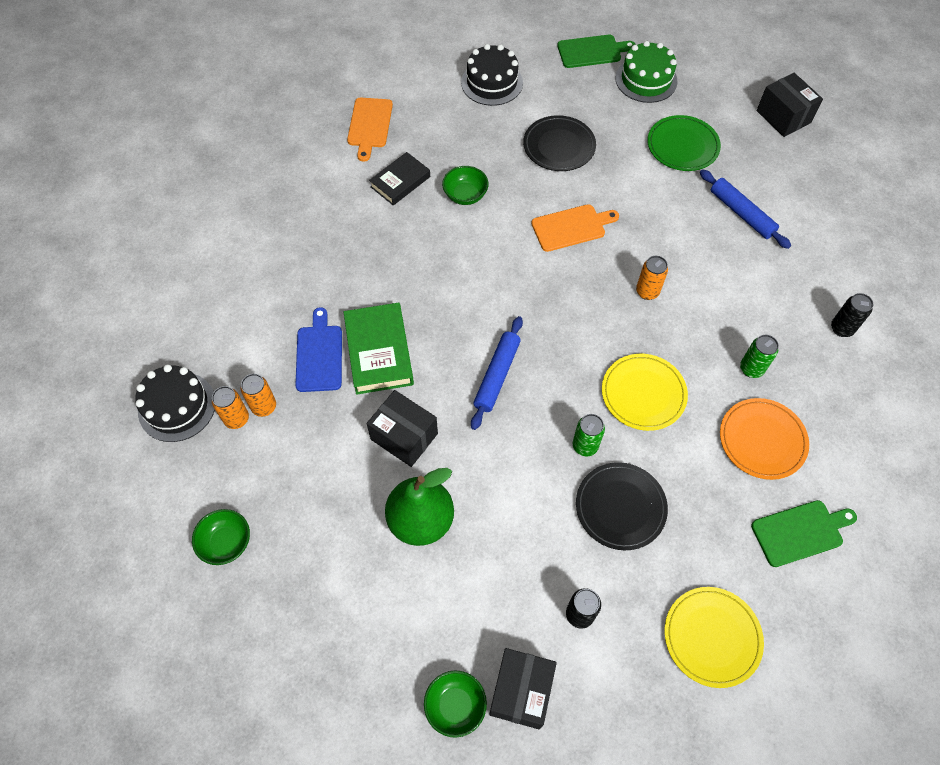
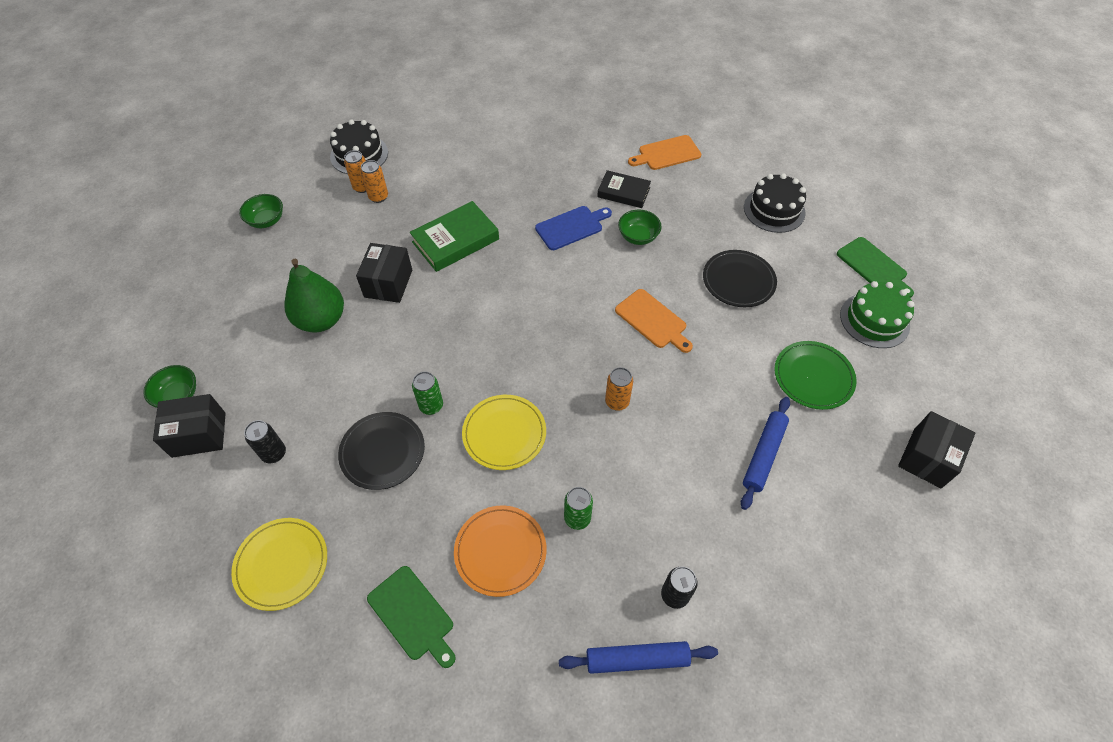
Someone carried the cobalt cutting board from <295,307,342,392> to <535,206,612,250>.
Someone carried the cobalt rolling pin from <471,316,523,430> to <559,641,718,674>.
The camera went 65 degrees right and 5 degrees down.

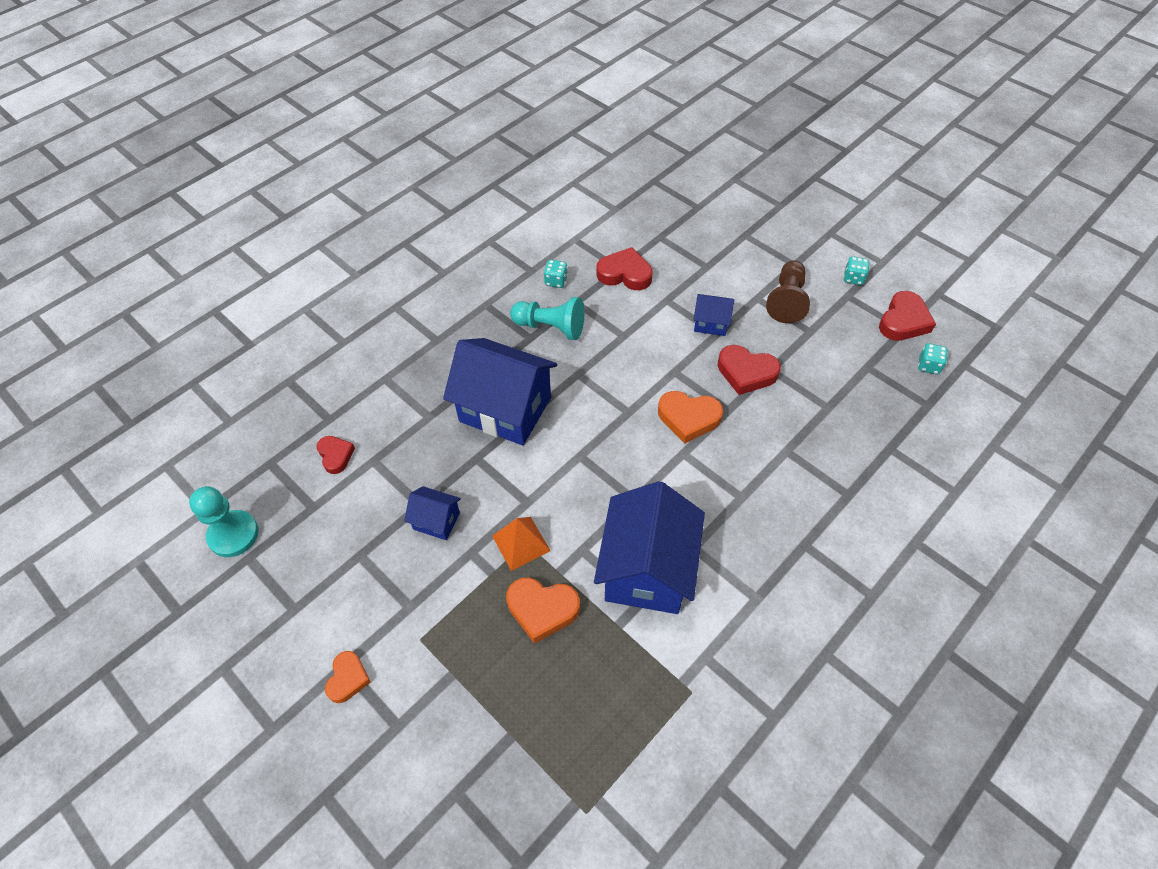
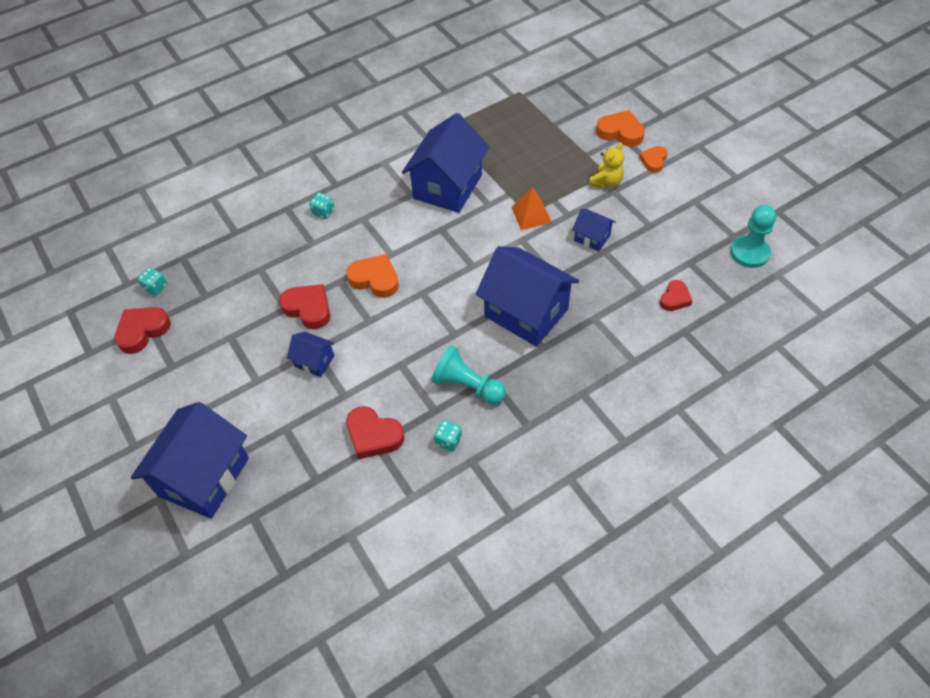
Someone rotated the crimson love heart at <316,436,355,474> by 135 degrees counterclockwise.
Someone carried the orange love heart from <506,578,580,644> to <596,110,645,147>.
Someone took away the russet pawn at <766,260,810,323>.
Someone carried the teal game die from <843,256,870,285> to <309,192,335,219>.
Someone put down the cobalt cottage at <131,402,249,519>.
Someone put down the yellow teddy bear at <589,142,624,188>.
The camera went 165 degrees left and 0 degrees up.

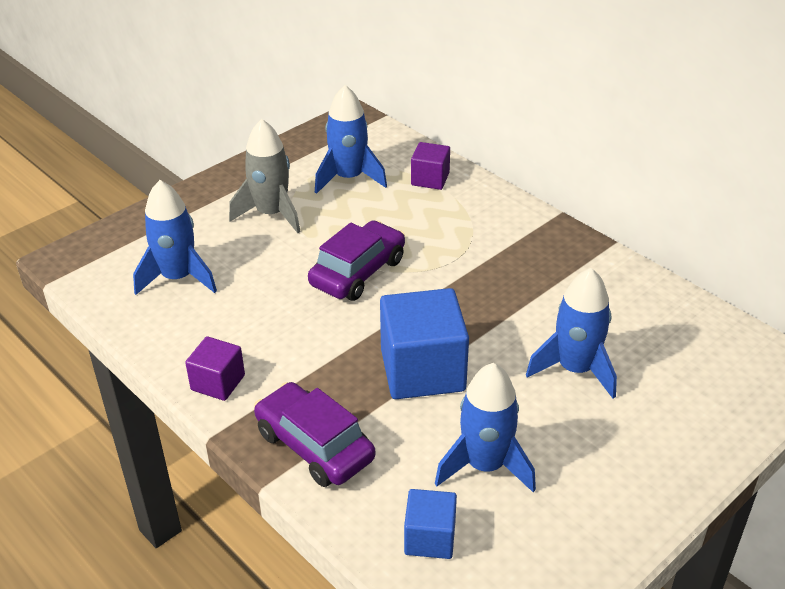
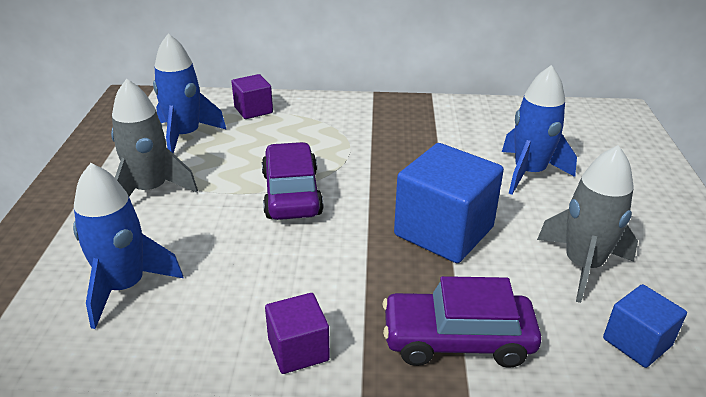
Someone repainted the cobalt spaceship at <435,363,536,492>, which became the grey spaceship at <537,145,638,303>.
The camera went 45 degrees left and 5 degrees down.

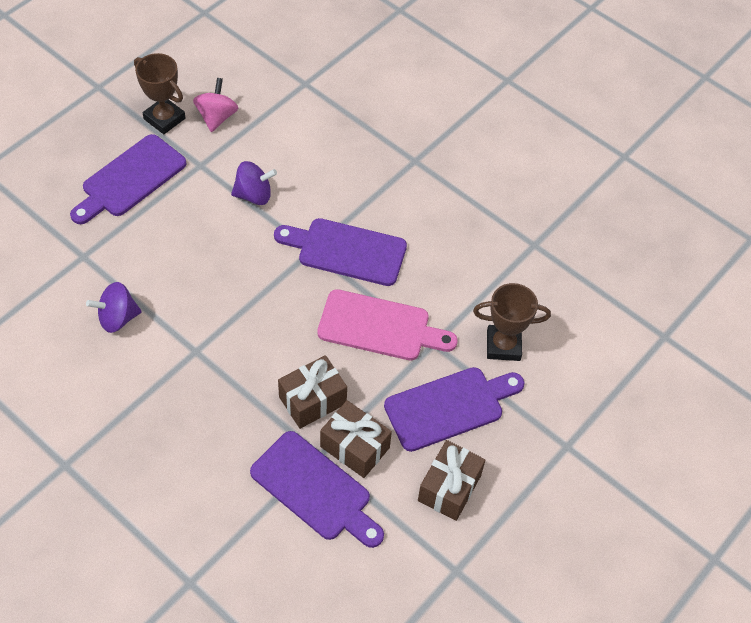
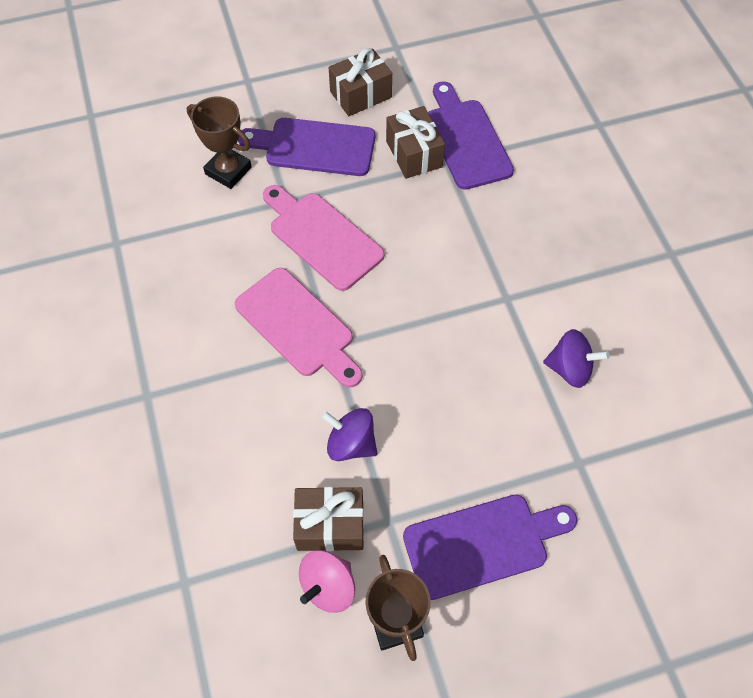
Someone repainted the royal purple cutting board at <274,218,407,286>, which became the pink cutting board at <235,268,362,388>.
Someone carried the russet wrapped gift from <278,355,347,429> to <293,487,364,551>.
The camera went 145 degrees left and 5 degrees up.

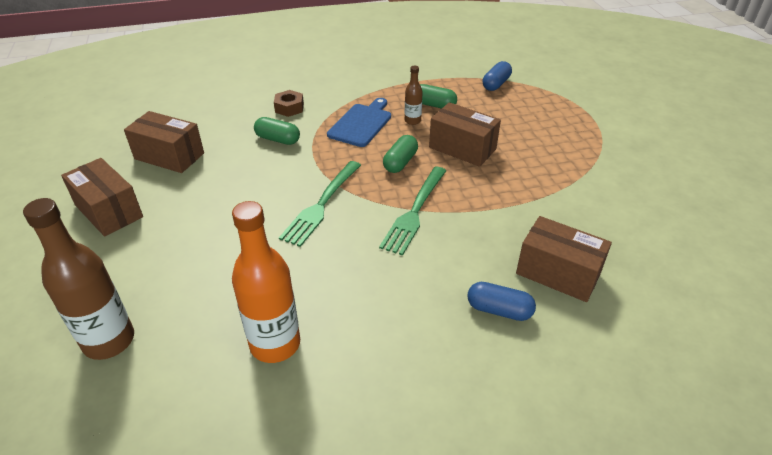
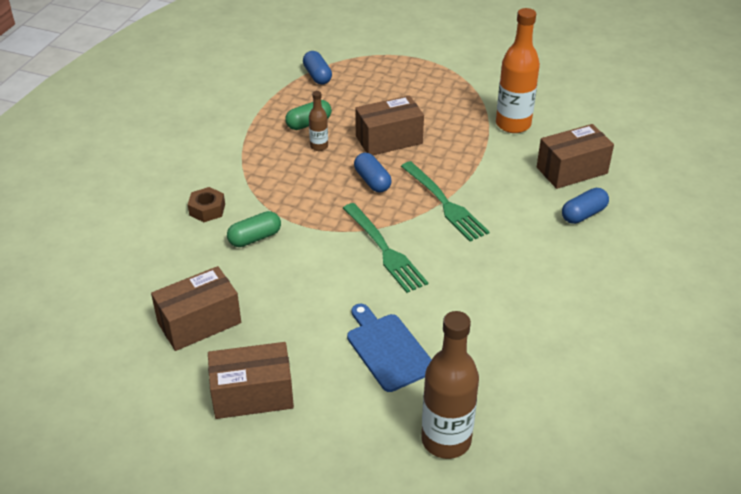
Someone carried the orange flask from <232,201,300,363> to <496,8,540,133>.
Someone carried the cobalt cutting board from <327,98,391,147> to <347,304,432,392>.
Someone repainted the green capsule at <383,135,418,173>, which became the cobalt capsule at <354,153,391,193>.
The camera went 55 degrees left and 0 degrees up.

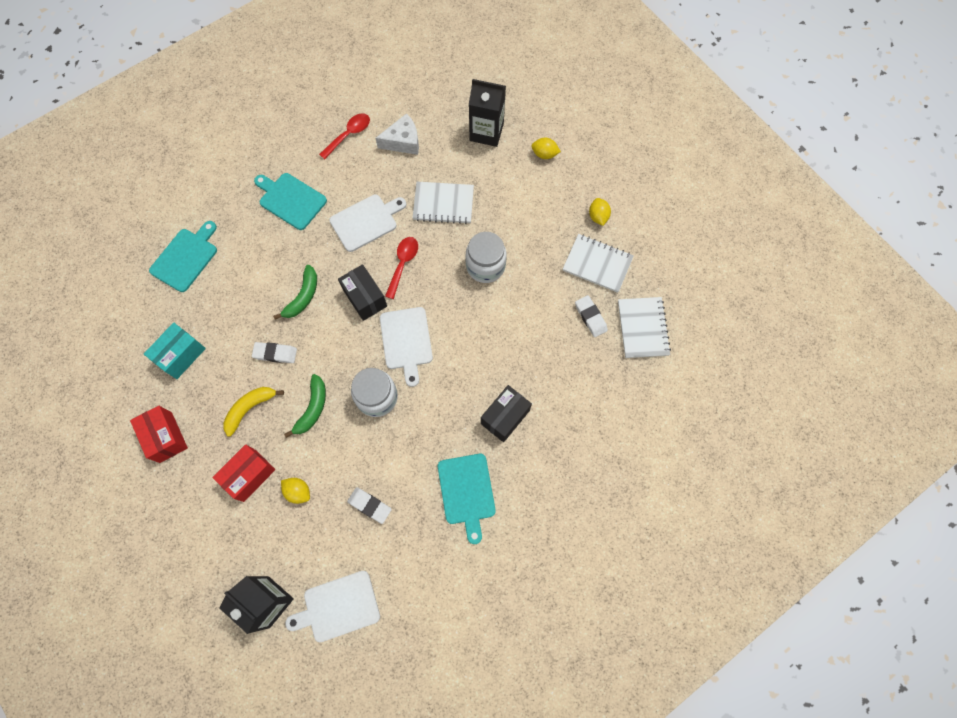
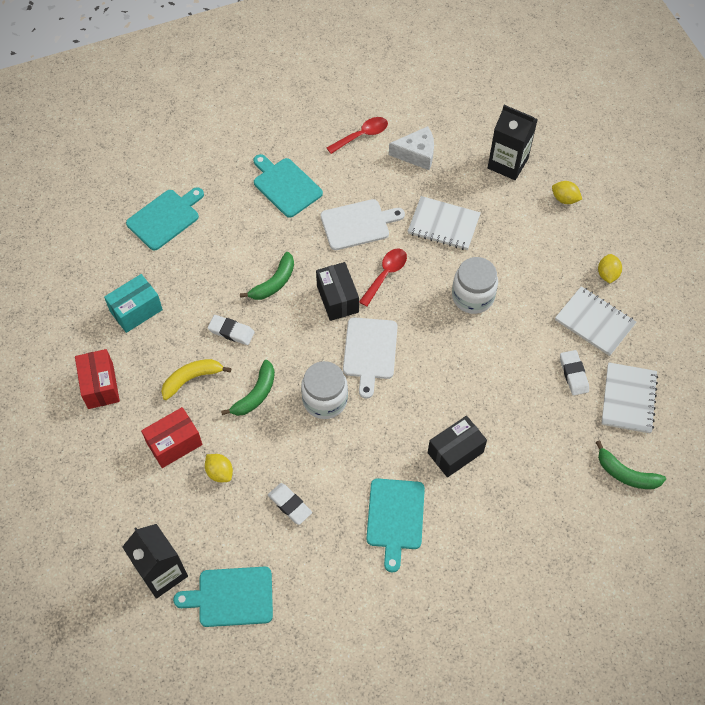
Someone repainted the pure white cutting board at <285,571,380,642>, which became the teal cutting board at <173,567,273,627>.
Someone put down the green banana fruit at <596,440,666,489>.
The camera went 15 degrees right and 10 degrees down.

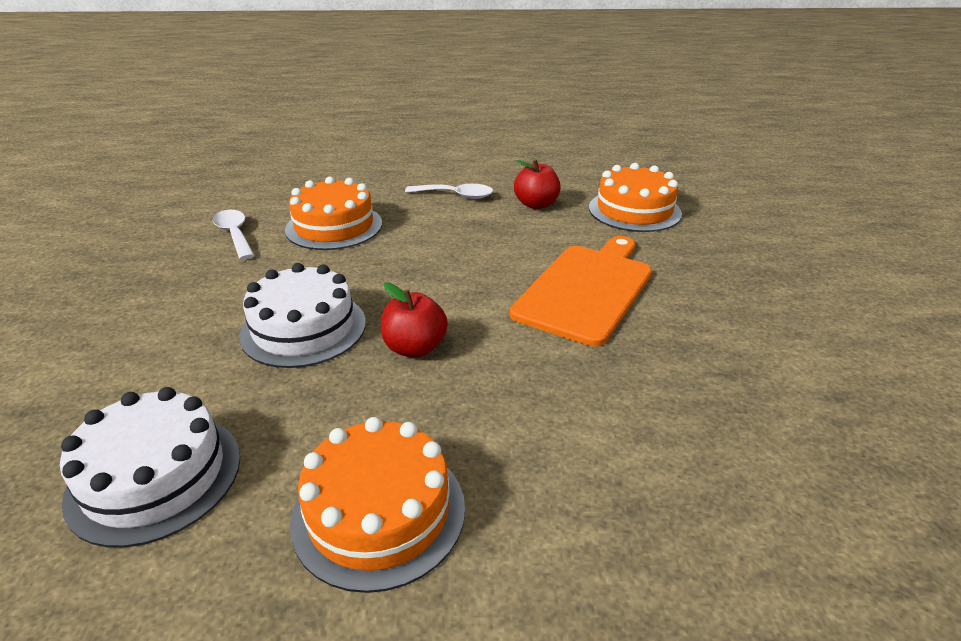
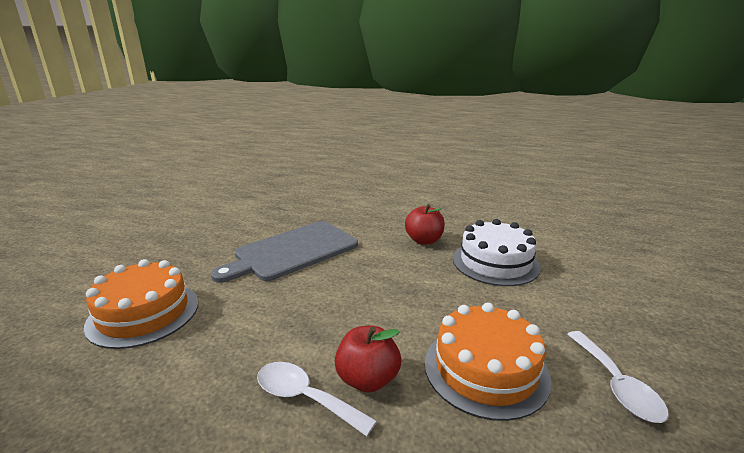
Someone took away the pure white layer cake at <60,387,240,548>.
Someone took away the orange layer cake at <290,417,465,593>.
Someone repainted the orange cutting board at <510,236,652,347>, which became the grey cutting board at <211,221,358,283>.
Someone carried the crimson apple from <514,160,561,209> to <335,326,401,393>.
The camera went 160 degrees left and 10 degrees down.

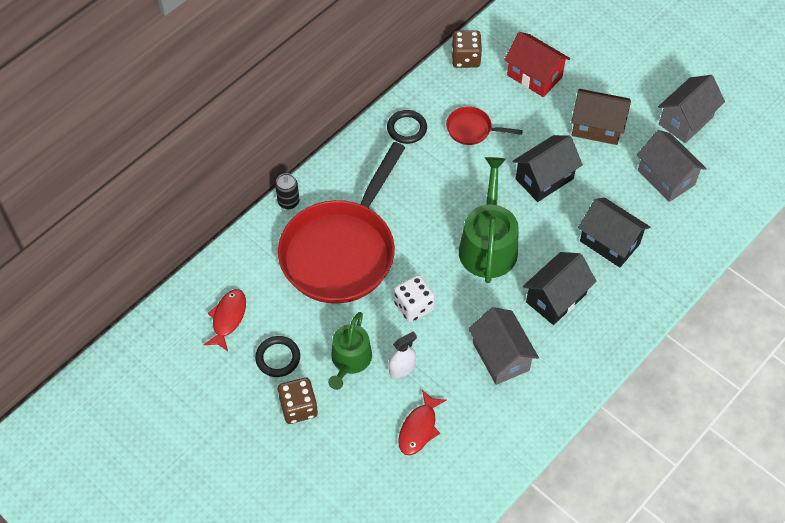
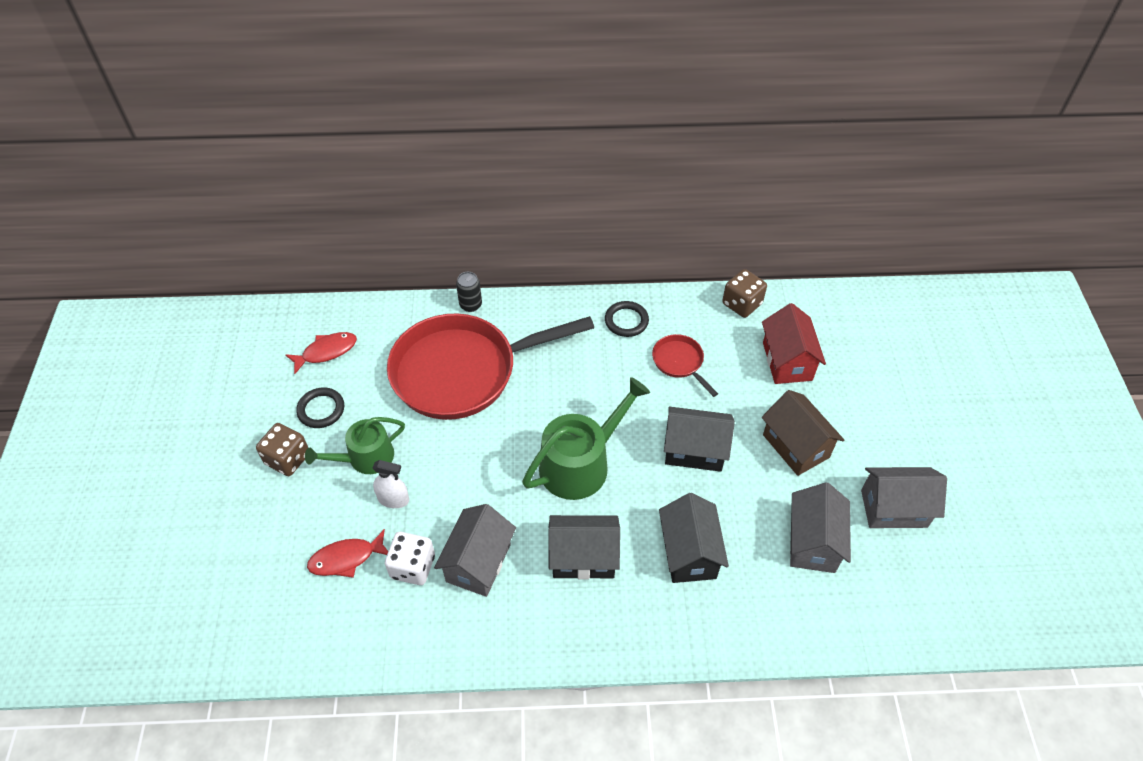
Someone carried the pure white game die from <394,275,435,323> to <385,532,435,585>.
The camera went 45 degrees right and 5 degrees down.

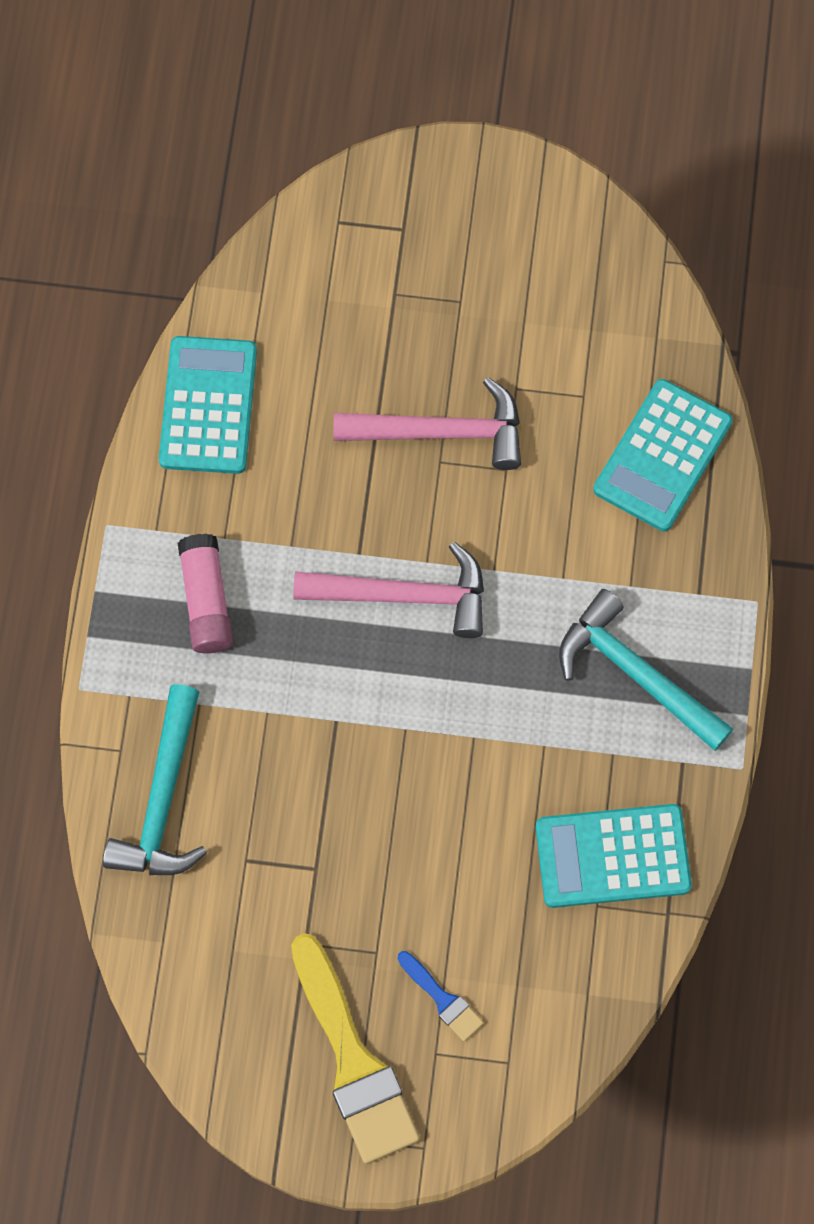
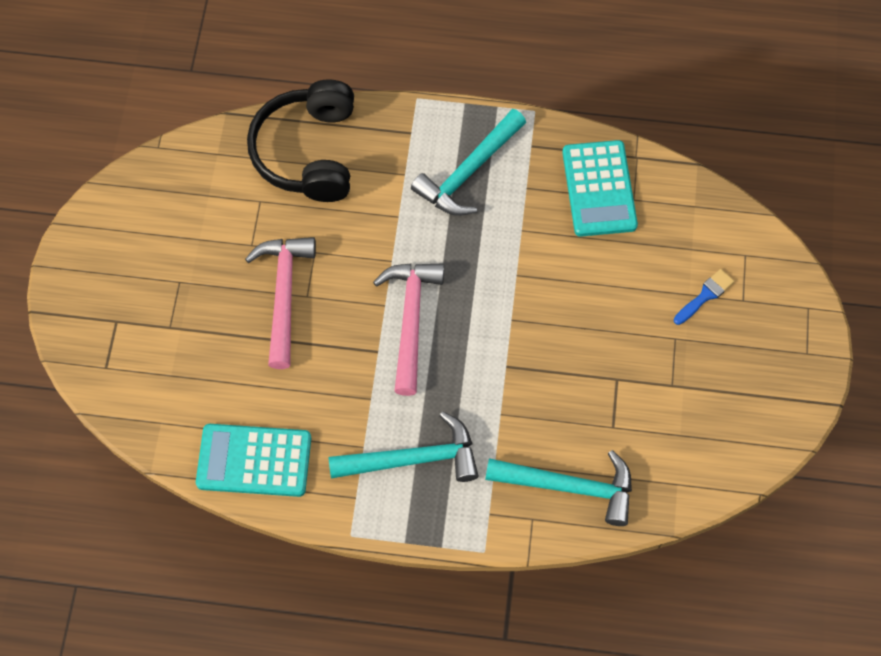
Someone swapped the pink glue stick at <178,534,233,653> for the teal carpenter's hammer at <328,412,478,482>.
Someone took away the yellow paintbrush at <291,933,420,1164>.
Someone swapped the teal adding machine at <593,379,733,531> for the ebony headset at <247,79,354,202>.
The camera went 90 degrees left and 5 degrees down.

